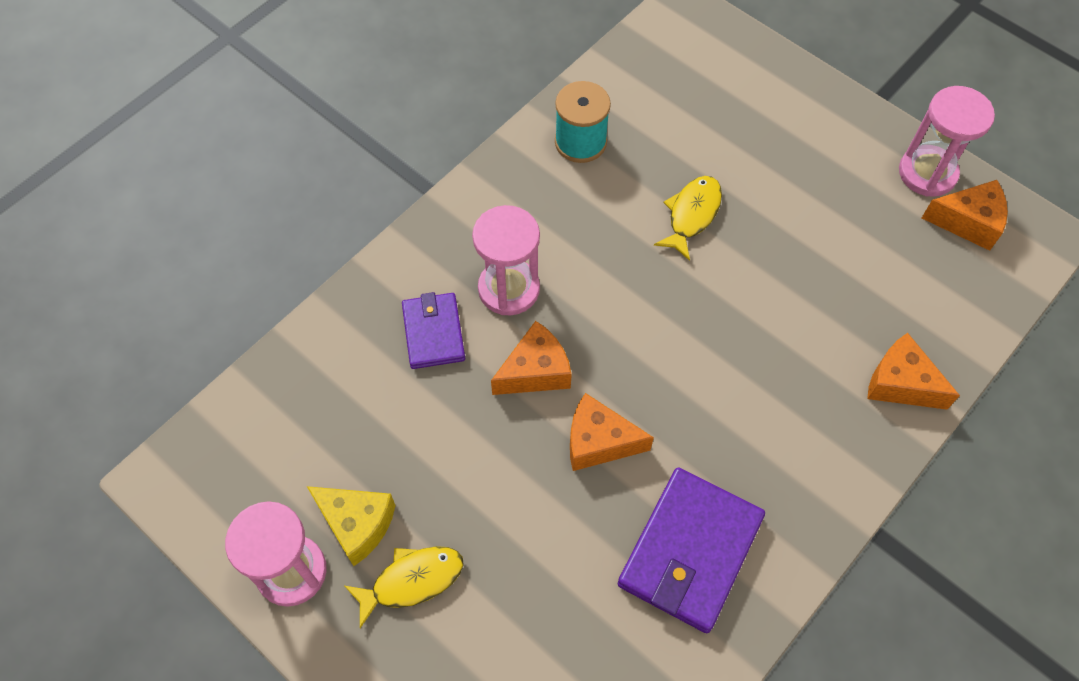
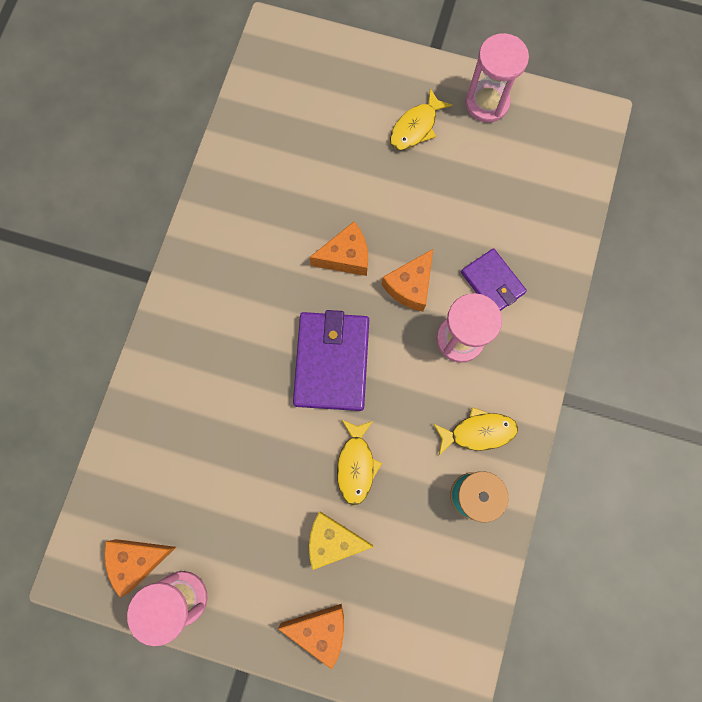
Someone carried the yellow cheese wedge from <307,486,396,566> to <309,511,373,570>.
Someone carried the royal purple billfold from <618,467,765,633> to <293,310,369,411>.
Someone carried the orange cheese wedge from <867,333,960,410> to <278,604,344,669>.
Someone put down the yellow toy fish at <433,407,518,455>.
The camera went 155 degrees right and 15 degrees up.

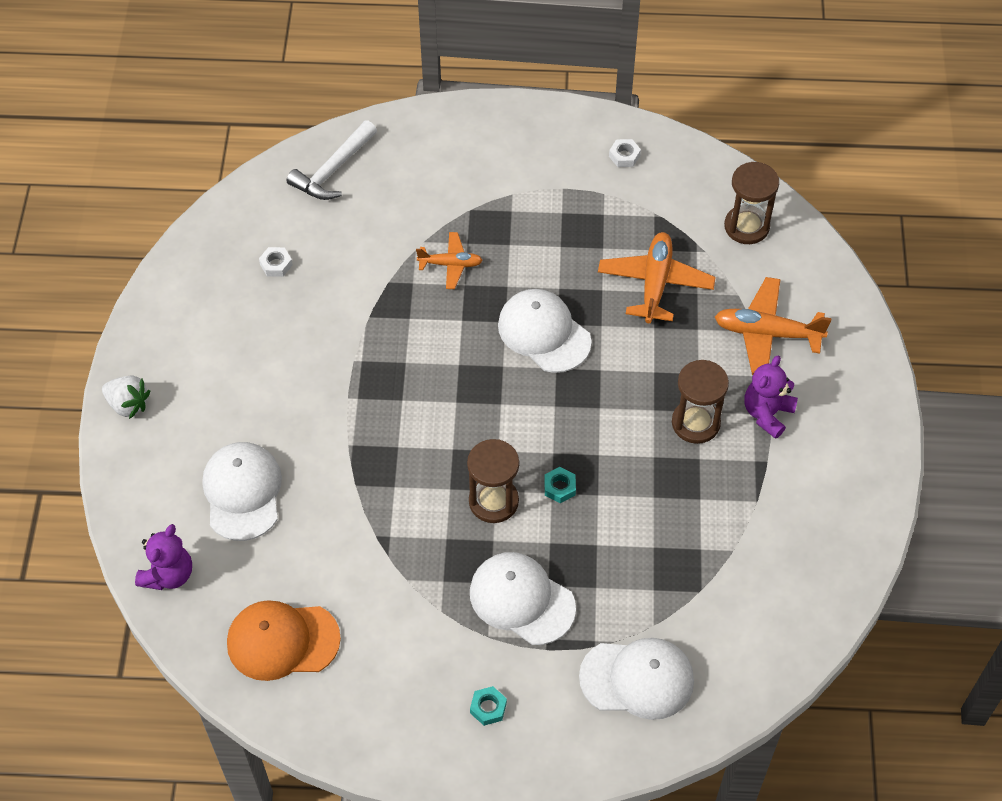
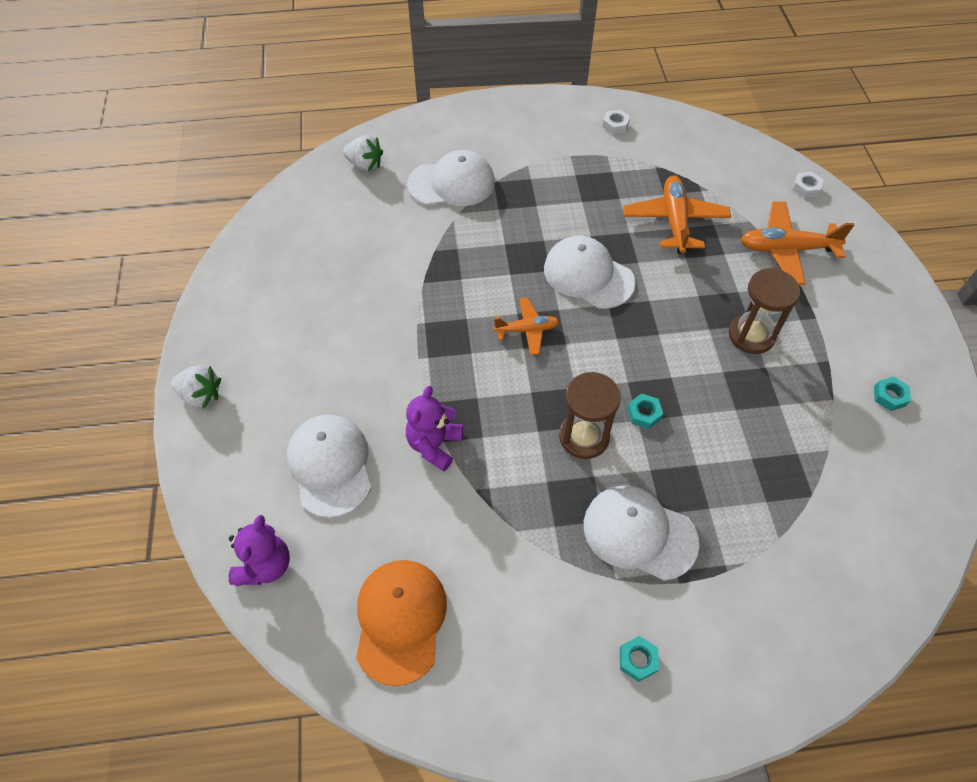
Someone rotated the orange baseball cap at <227,600,341,681> by 105 degrees clockwise.
Someone carried the pure white hex nut from <259,247,293,277> to <792,172,823,198>.
Someone swapped the pure white carpenter's hammer at <286,120,377,200> for the pure white toy strawberry at <343,135,383,172>.
Someone carried the orange plane from <416,232,483,289> to <494,298,559,355>.
Someone carried the pure white baseball cap from <579,638,694,720> to <407,150,495,206>.
Someone took away the russet sand timer at <724,162,779,244>.
Someone carried the royal purple teddy bear from <744,356,798,439> to <406,386,463,471>.
Someone put down the teal hex nut at <874,376,911,411>.
The camera went 10 degrees left and 0 degrees up.

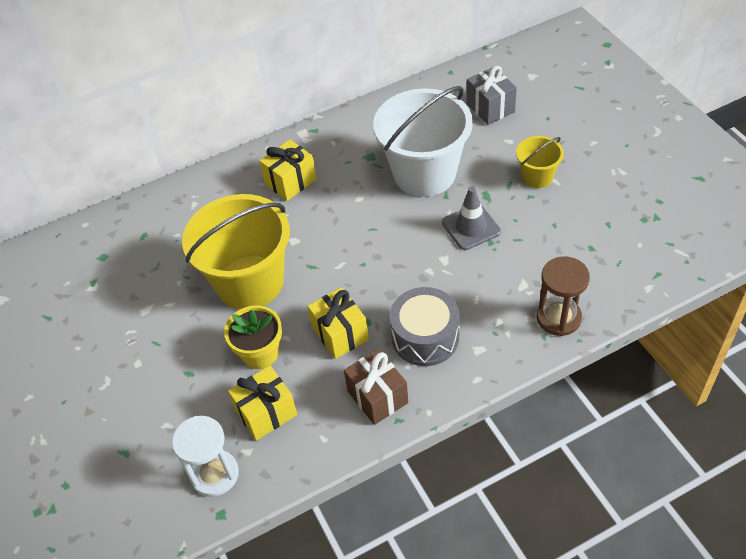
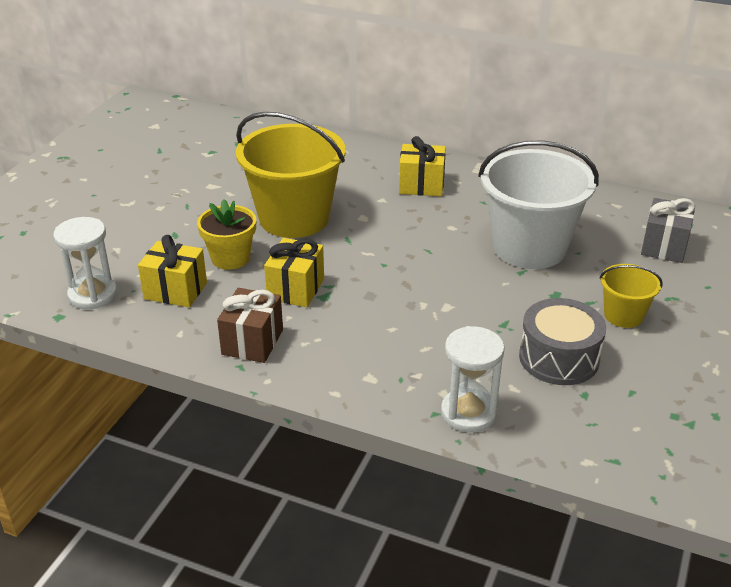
Someone carried the grey snare drum from <390,287,460,366> to <519,298,606,385>.
Someone took away the grey traffic cone at <442,187,501,250>.
Someone repainted the russet sand timer at <537,256,590,336>, which became the pure white sand timer at <441,326,505,432>.
The camera went 45 degrees right and 15 degrees down.

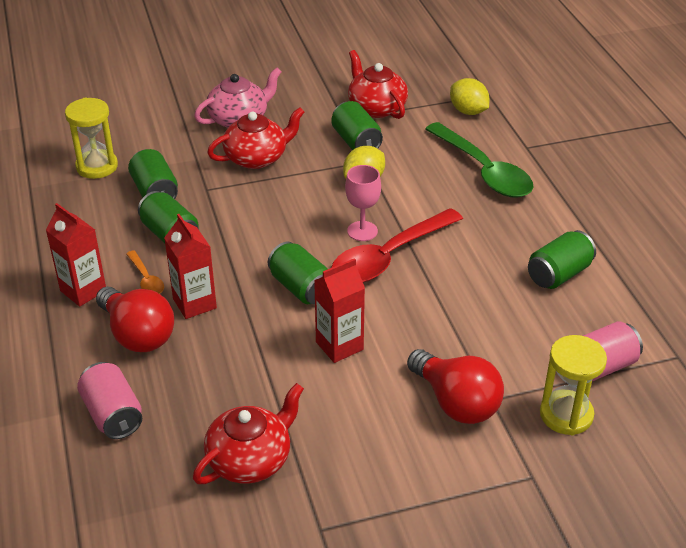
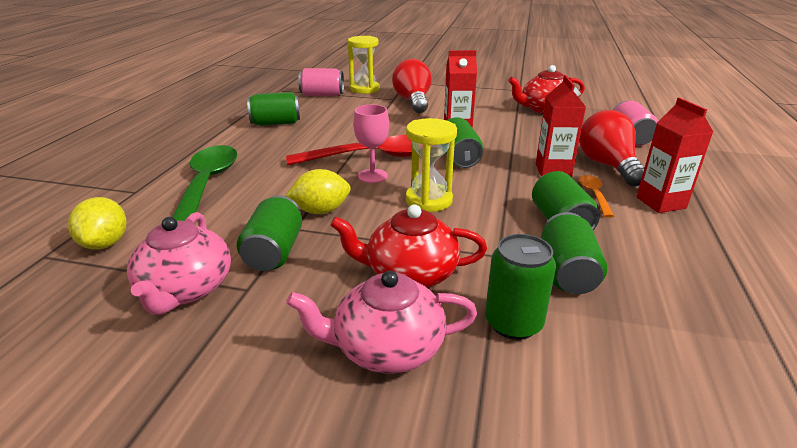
Someone carried the yellow sand timer from <65,98,118,179> to <405,118,457,212>.
Someone repainted the crimson teapot at <348,50,408,119>, which became the pink teapot at <127,212,231,315>.
Someone put down the green can at <485,234,556,340>.
The camera went 150 degrees left and 10 degrees down.

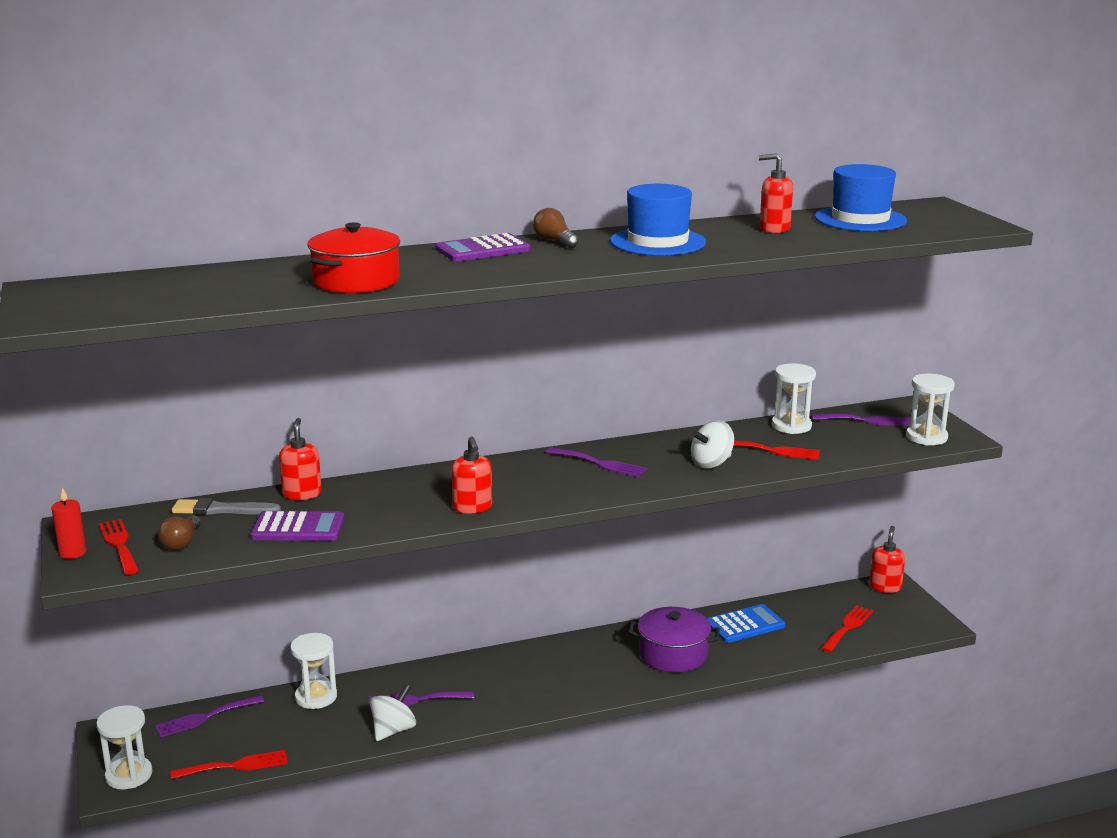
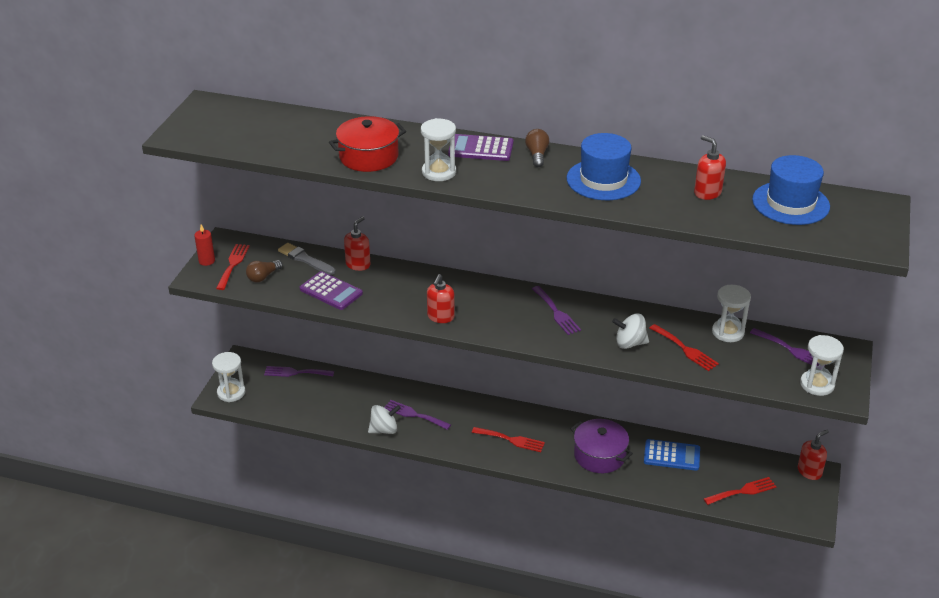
Someone carried the crimson dinner fork from <170,750,288,779> to <472,427,545,452>.
Someone carried the pure white sand timer from <290,633,337,709> to <421,118,456,181>.
The camera went 35 degrees right and 15 degrees up.

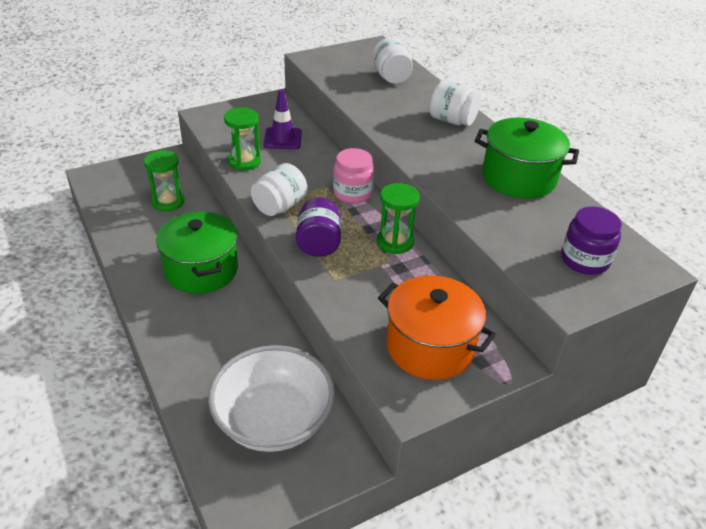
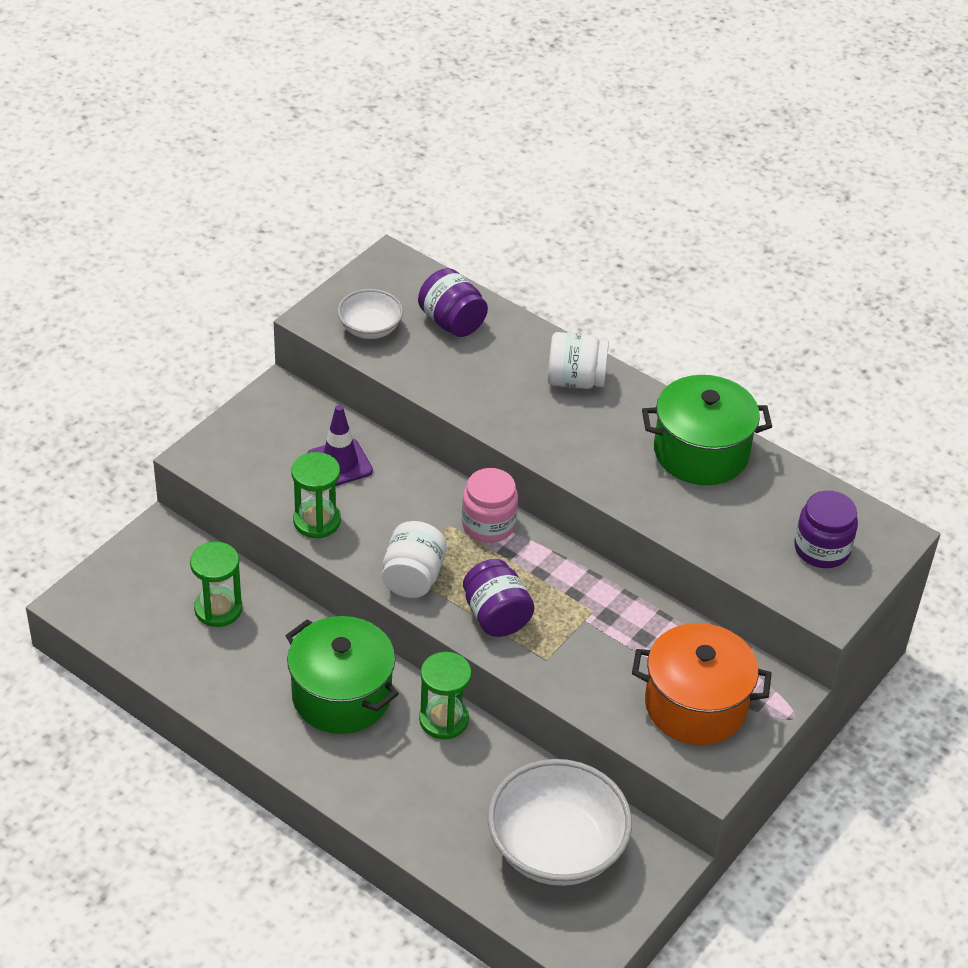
Someone repainted the pure white jam jar at <372,37,413,84>, which became the royal purple jam jar at <418,268,488,337>.
Someone carried the green sand timer from <377,183,420,254> to <419,652,472,739>.
Someone put down the pure white deep dish at <337,289,403,339>.
The camera went 25 degrees left and 5 degrees up.

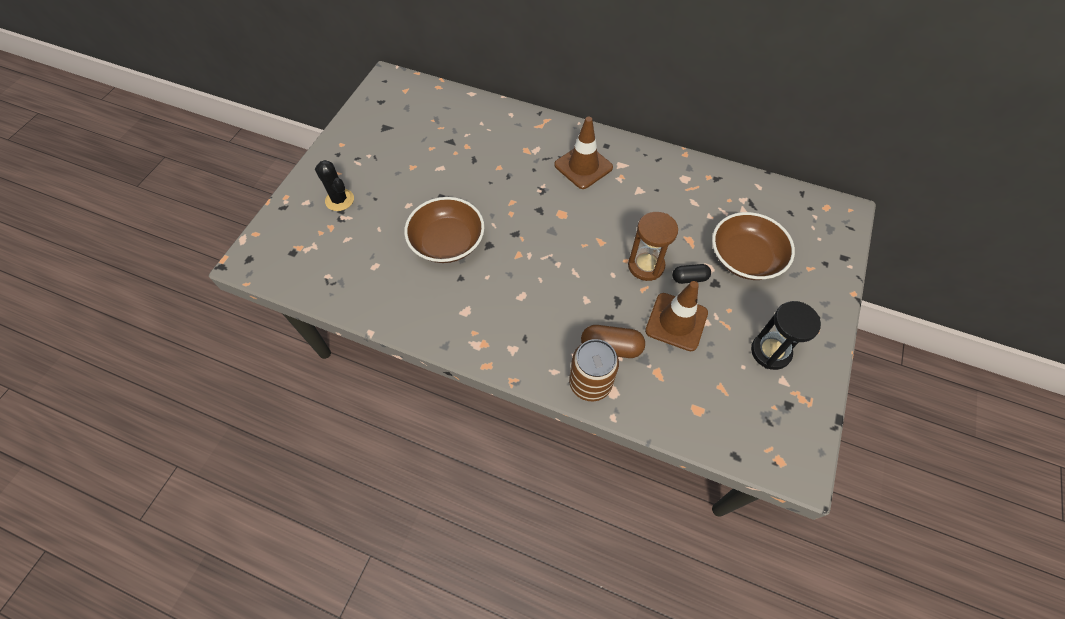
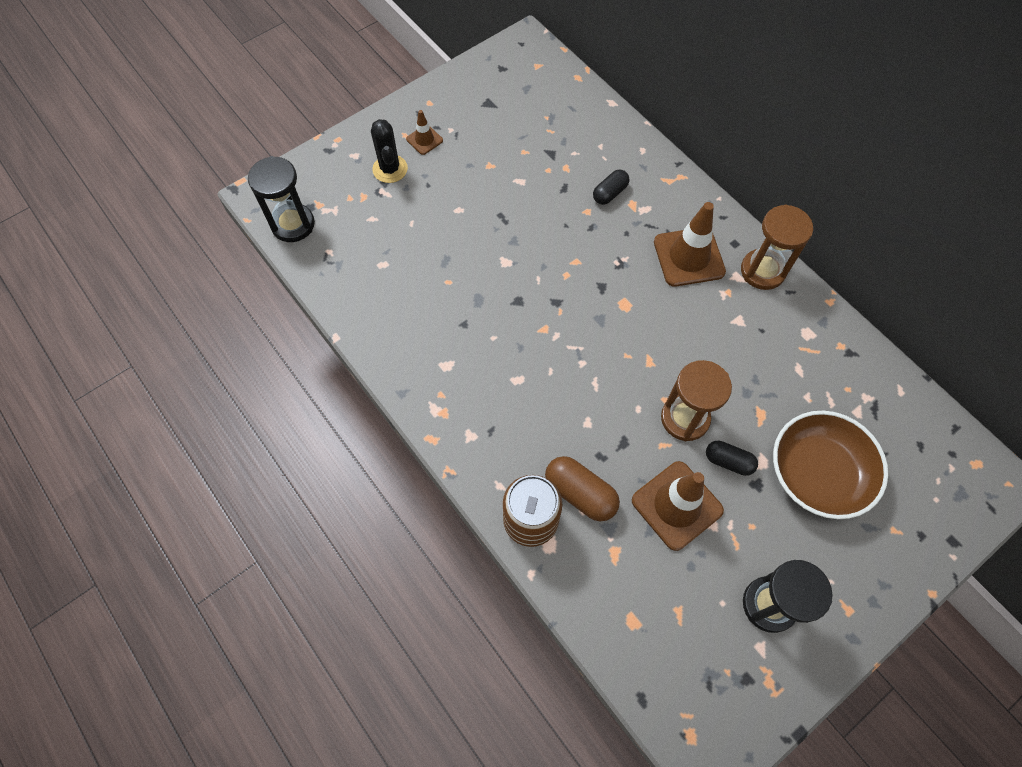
Someone took away the russet deep dish at <404,197,485,263>.
Someone put down the ebony sand timer at <248,156,315,242>.
Someone put down the russet traffic cone at <406,110,443,155>.
Someone put down the ebony capsule at <593,169,629,205>.
Someone put down the russet sand timer at <741,204,813,290>.
The camera went 30 degrees right and 5 degrees up.

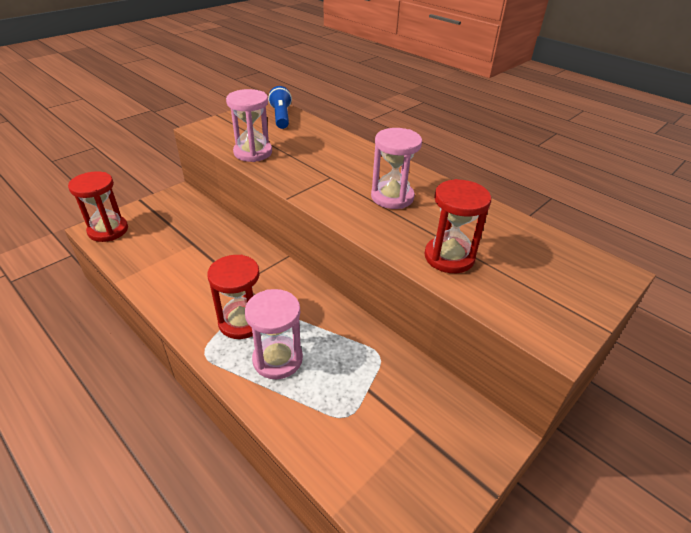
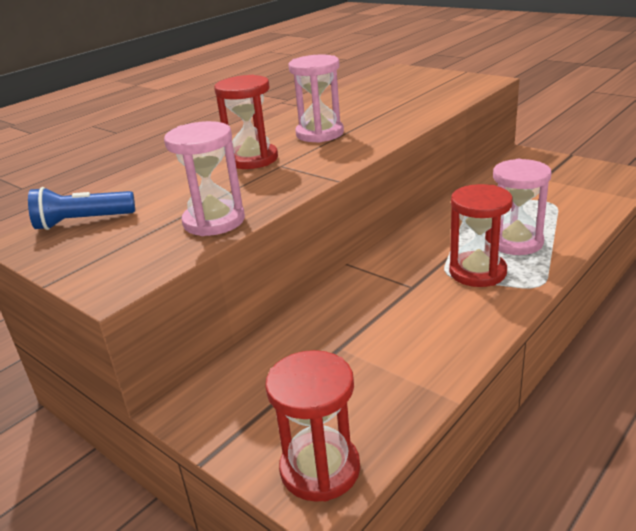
Someone carried the crimson sand timer from <424,179,491,273> to <214,75,278,169>.
The camera went 90 degrees left and 10 degrees down.

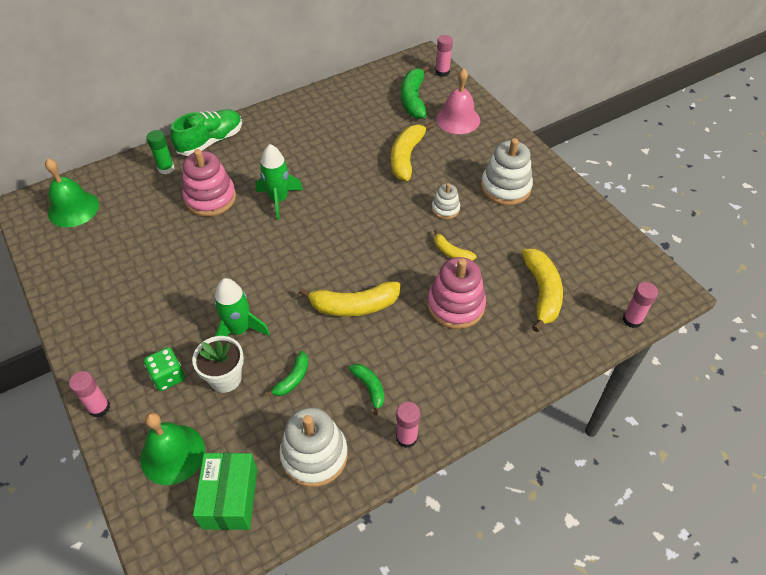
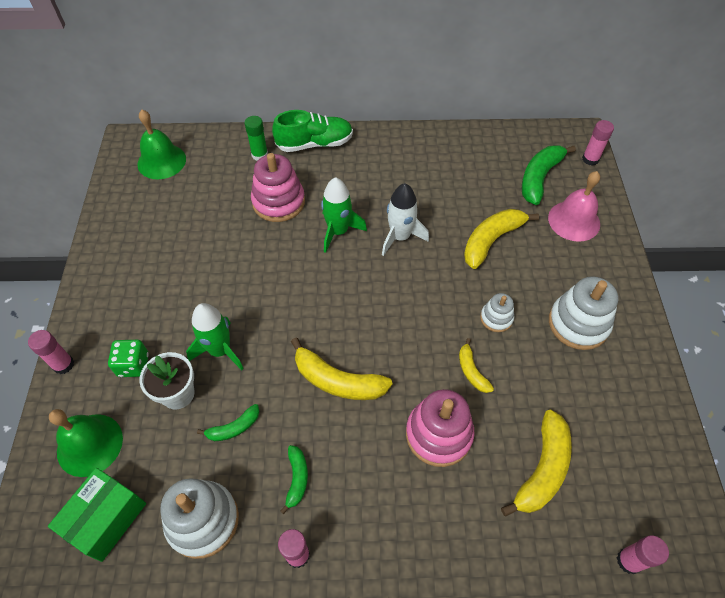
Someone put down the pure white spaceship at <382,183,429,256>.
The camera went 30 degrees right and 5 degrees up.

